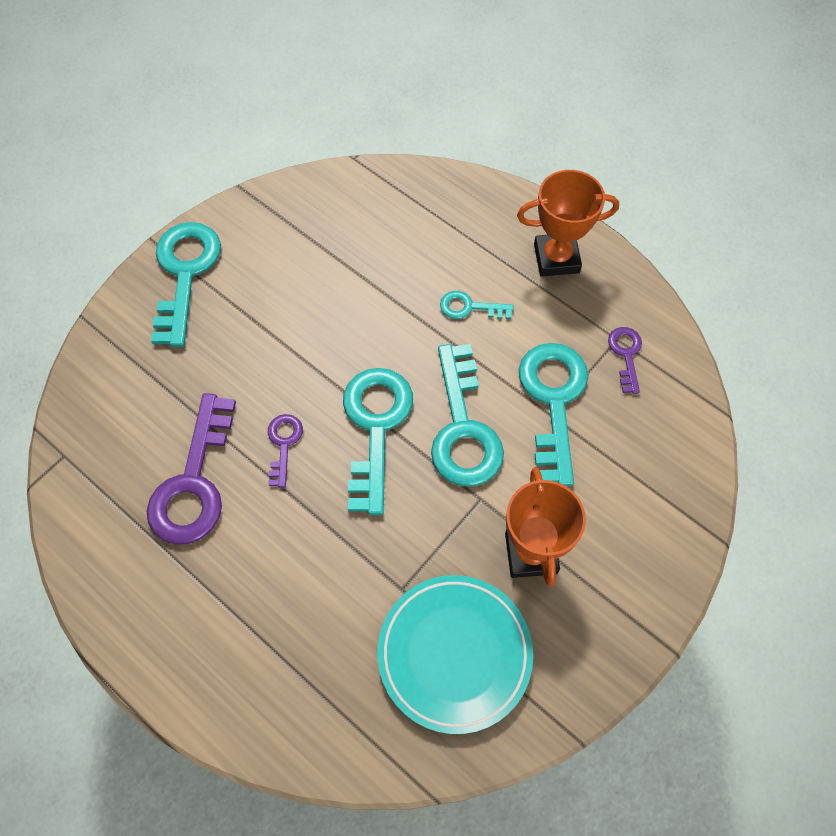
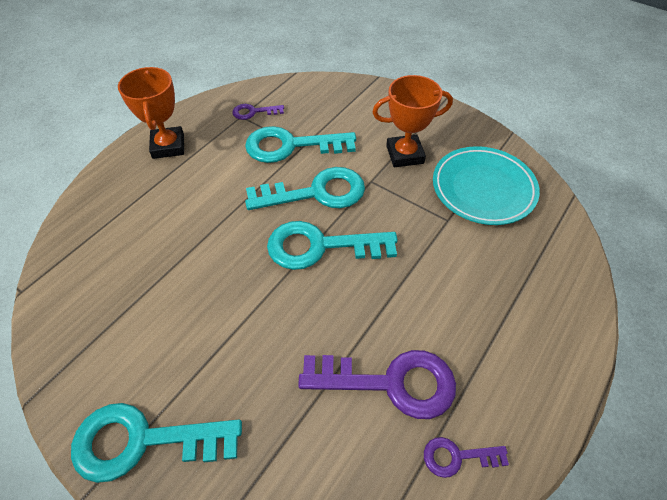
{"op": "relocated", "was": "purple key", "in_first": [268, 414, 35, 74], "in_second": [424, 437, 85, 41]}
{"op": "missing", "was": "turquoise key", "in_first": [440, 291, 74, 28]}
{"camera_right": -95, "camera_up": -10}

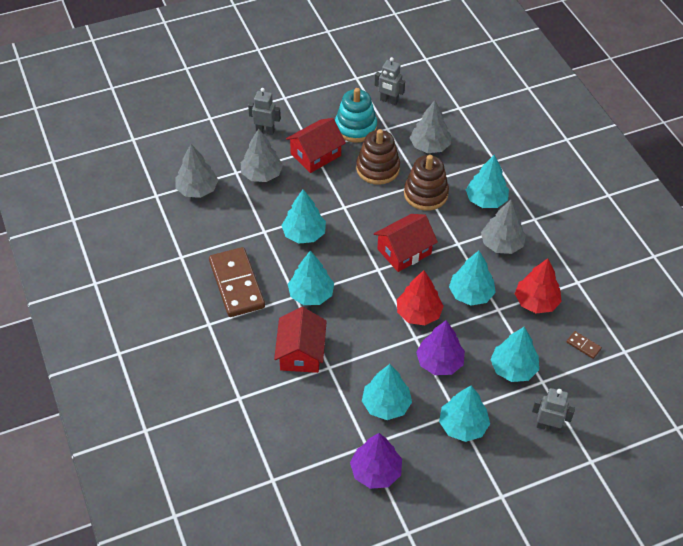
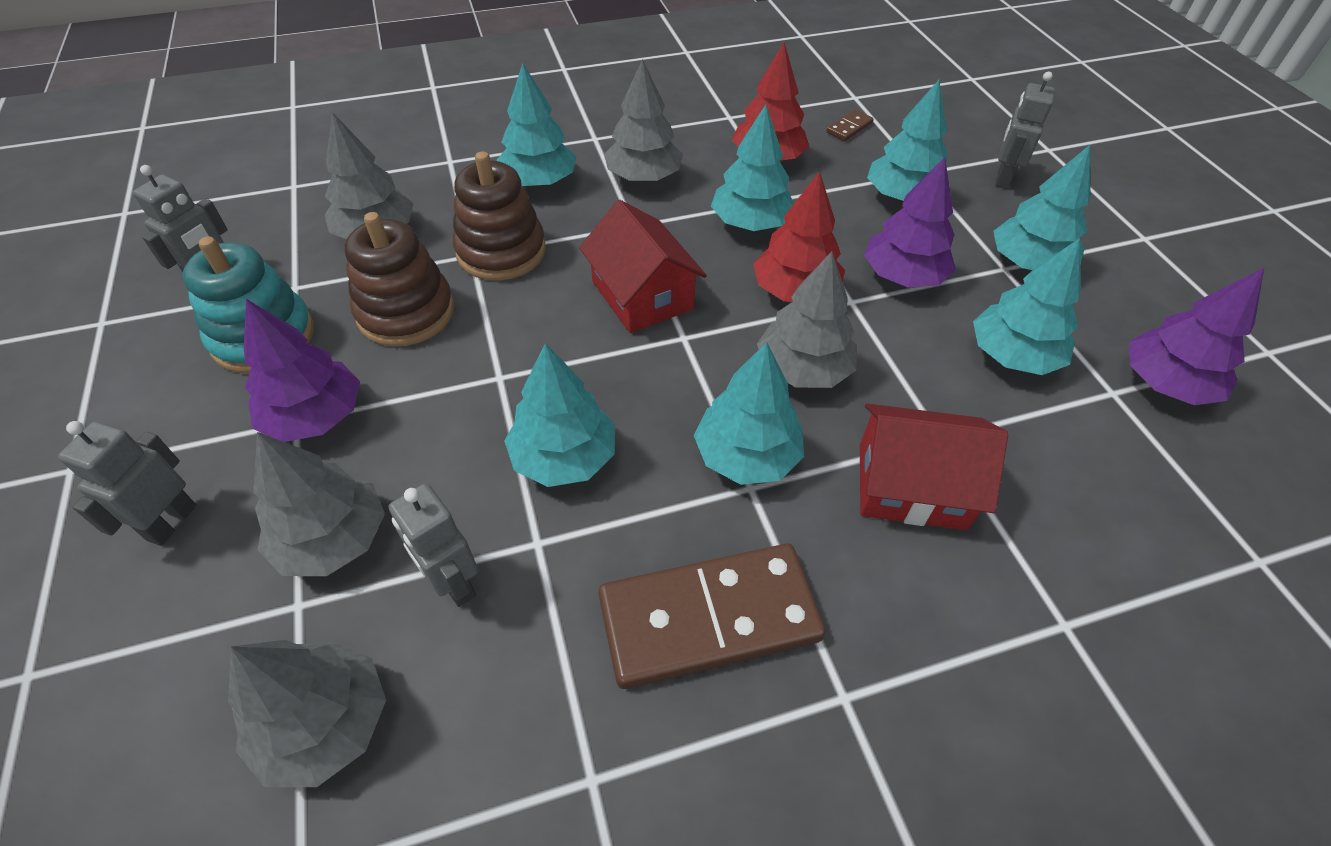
{"op": "exchanged", "was": "red house", "now": "purple tree", "in_first": [286, 118, 60, 55], "in_second": [244, 299, 116, 143]}
{"op": "appeared", "now": "grey robot", "in_second": [388, 483, 90, 124]}
{"op": "appeared", "now": "grey tree", "in_second": [757, 251, 100, 137]}
{"camera_right": -85, "camera_up": 0}

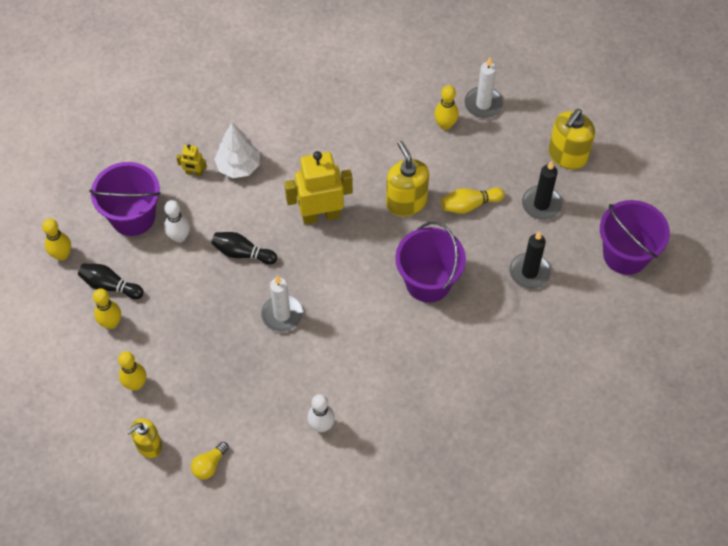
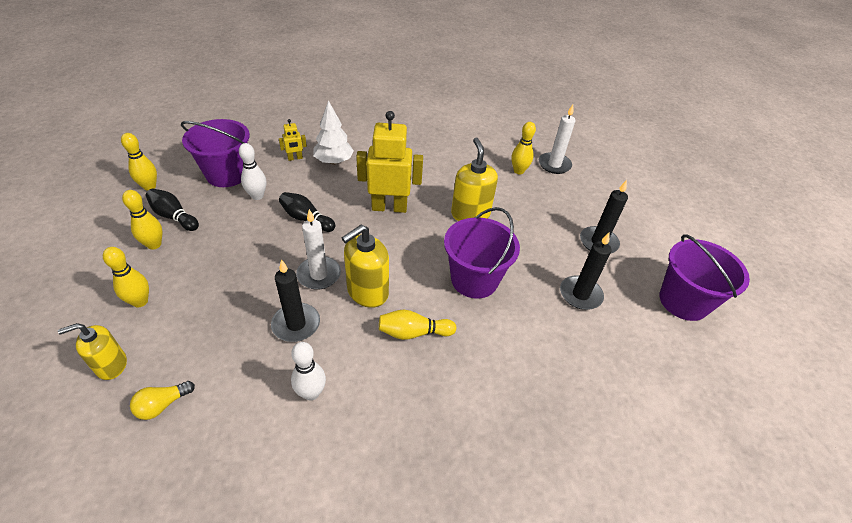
{"op": "spun", "was": "yellow robot", "in_first": [176, 144, 31, 33], "in_second": [279, 119, 28, 42], "clockwise": -45}
{"op": "relocated", "was": "yellow bowling pin", "in_first": [441, 187, 64, 26], "in_second": [379, 310, 77, 30]}
{"op": "relocated", "was": "yellow soap dispenser", "in_first": [548, 109, 47, 60], "in_second": [342, 225, 47, 83]}
{"op": "appeared", "now": "black candle", "in_second": [271, 259, 49, 83]}
{"camera_right": 10, "camera_up": -15}

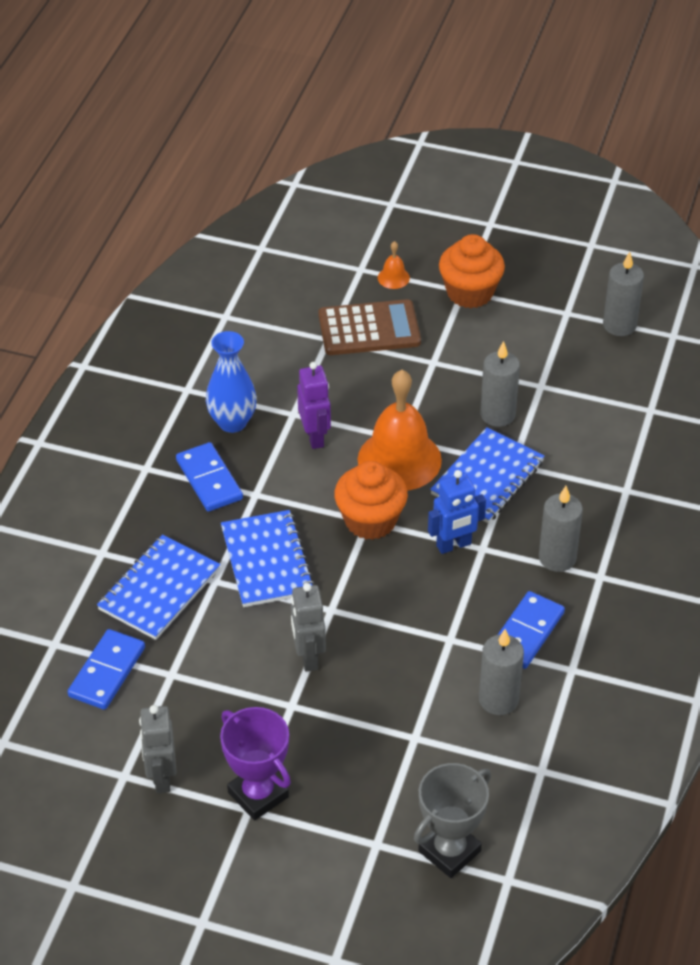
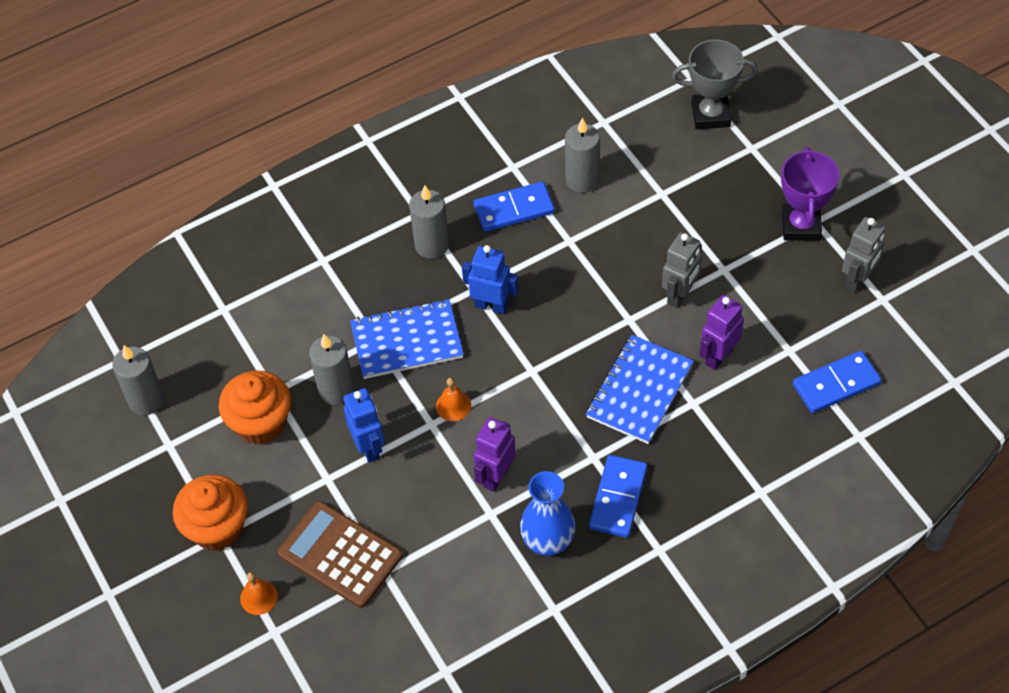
{"op": "missing", "was": "blue notebook", "in_first": [97, 534, 123, 106]}
{"op": "relocated", "was": "orange cupcake", "in_first": [334, 461, 74, 79], "in_second": [219, 371, 72, 73]}
{"op": "size", "was": "orange bell", "in_first": [358, 370, 84, 121], "in_second": [436, 378, 35, 43], "ratio": 0.42}
{"op": "appeared", "now": "blue robot", "in_second": [344, 388, 40, 75]}
{"op": "appeared", "now": "purple robot", "in_second": [700, 295, 44, 75]}
{"camera_right": -135, "camera_up": 10}

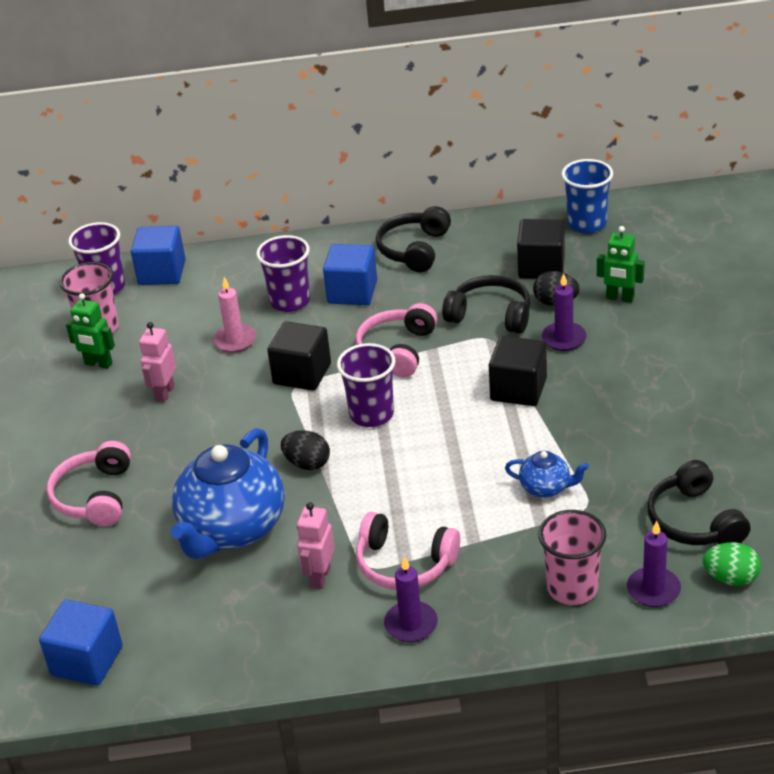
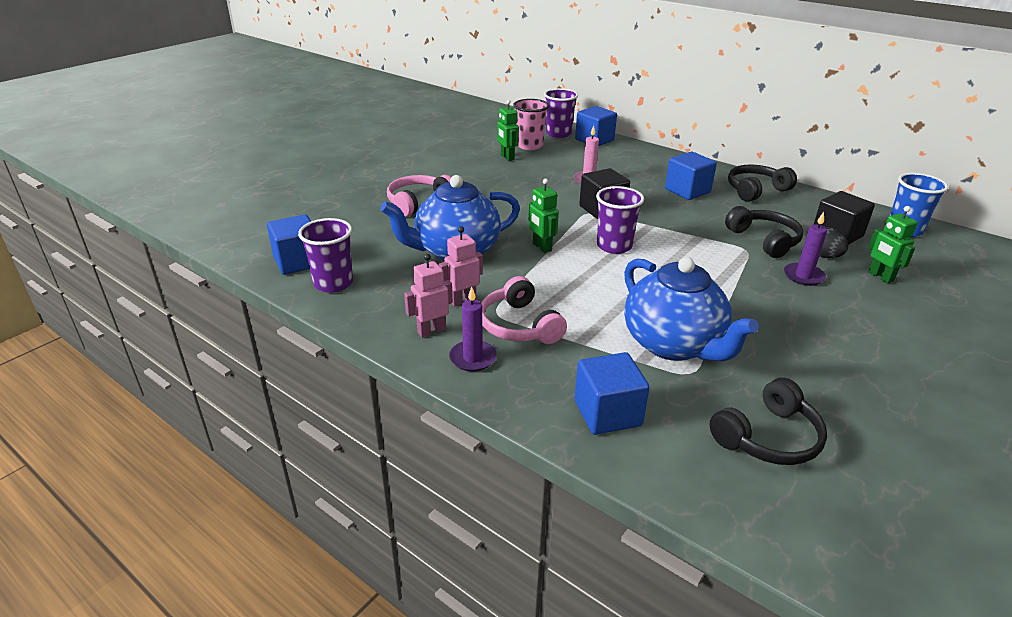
{"op": "relocated", "was": "pink robot", "in_first": [139, 322, 37, 80], "in_second": [404, 254, 49, 84]}
{"op": "relocated", "was": "purple cup", "in_first": [256, 235, 54, 77], "in_second": [298, 218, 55, 75]}
{"op": "exchanged", "was": "black egg", "now": "green robot", "in_first": [281, 430, 49, 40], "in_second": [529, 179, 30, 74]}
{"op": "missing", "was": "pink headphones", "in_first": [355, 303, 83, 74]}
{"op": "missing", "was": "black cube", "in_first": [489, 336, 58, 70]}
{"op": "size", "was": "blue teapot", "in_first": [505, 451, 84, 47], "in_second": [624, 257, 135, 105], "ratio": 2.2}
{"op": "exchanged", "was": "pink cup", "now": "blue cube", "in_first": [538, 510, 68, 95], "in_second": [575, 352, 75, 83]}
{"op": "missing", "was": "purple candle", "in_first": [627, 521, 54, 86]}
{"op": "spun", "was": "black headphones", "in_first": [647, 460, 103, 85], "in_second": [709, 378, 118, 87], "clockwise": -150}
{"op": "missing", "was": "green egg", "in_first": [703, 542, 58, 44]}
{"camera_right": 40, "camera_up": -5}

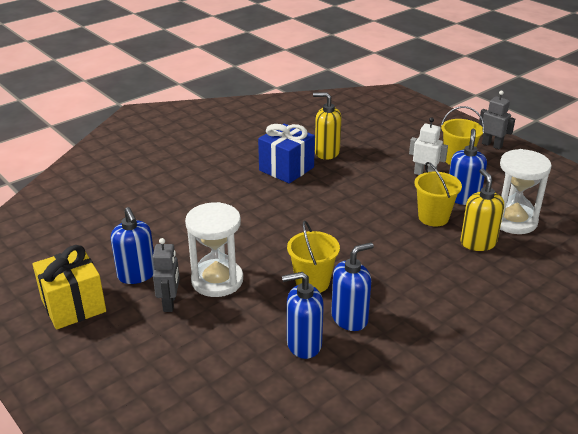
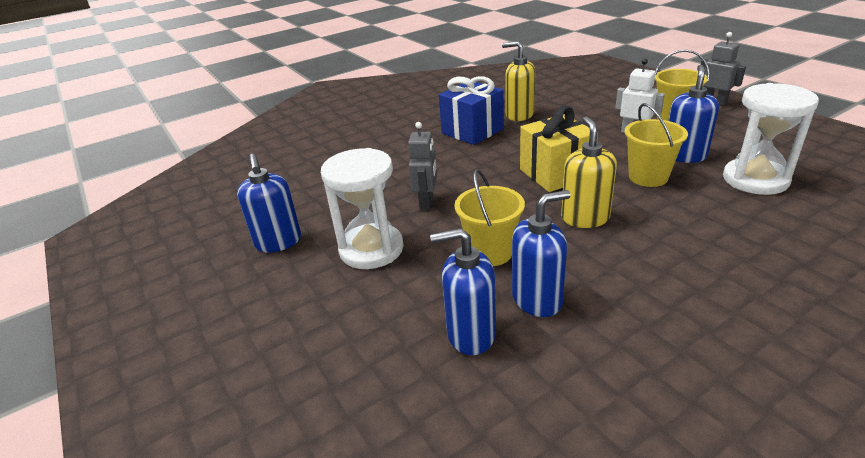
{"op": "relocated", "was": "yellow gift", "in_first": [32, 245, 74, 85], "in_second": [520, 106, 78, 86]}
{"op": "relocated", "was": "grey robot", "in_first": [152, 238, 28, 74], "in_second": [408, 122, 29, 88]}
{"op": "relocated", "was": "yellow soap dispenser", "in_first": [460, 168, 44, 83], "in_second": [561, 117, 56, 111]}
{"camera_right": 10, "camera_up": 0}

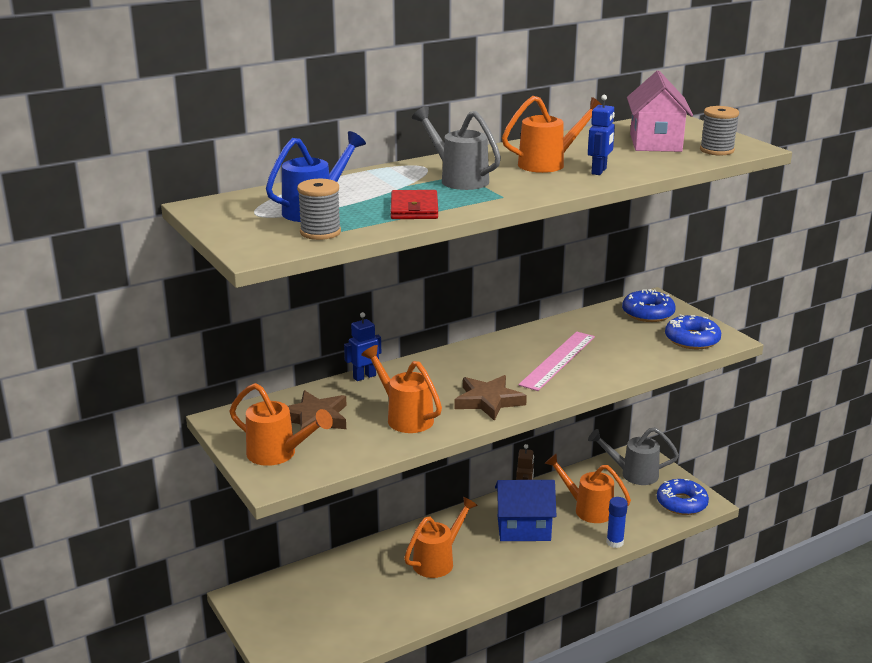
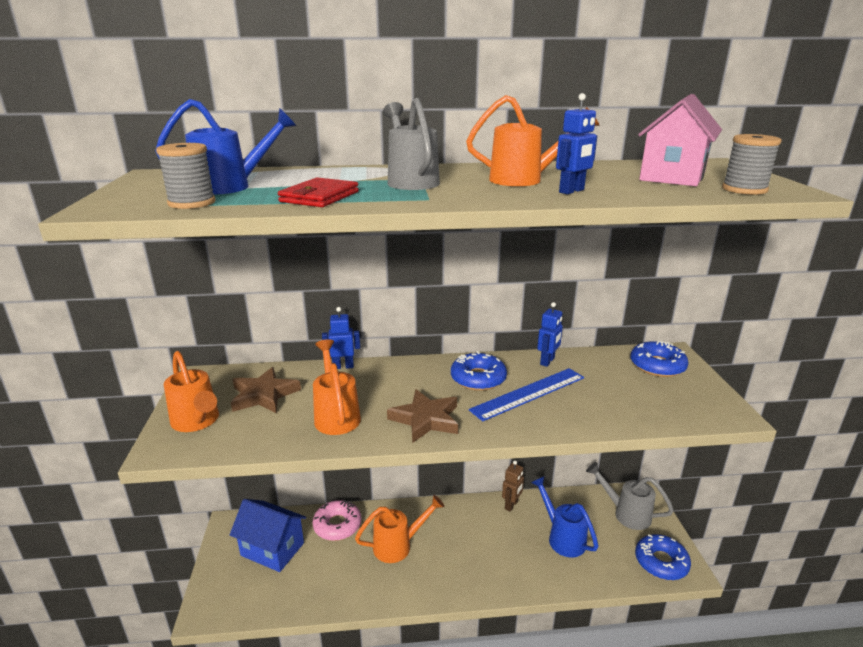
{"op": "relocated", "was": "blue house", "in_first": [495, 480, 61, 61], "in_second": [230, 499, 76, 73]}
{"op": "colour", "was": "pink ruler", "now": "blue ruler", "in_first": [518, 332, 77, 59], "in_second": [469, 368, 115, 53]}
{"op": "colour", "was": "orange watering can", "now": "blue watering can", "in_first": [544, 453, 87, 70], "in_second": [531, 476, 68, 81]}
{"op": "missing", "was": "blue glue stick", "in_first": [607, 497, 21, 51]}
{"op": "relocated", "was": "blue donut", "in_first": [665, 314, 56, 35], "in_second": [451, 351, 56, 40]}
{"op": "appeared", "now": "pink donut", "in_second": [312, 500, 49, 41]}
{"op": "appeared", "now": "blue robot", "in_second": [537, 302, 26, 65]}
{"camera_right": 25, "camera_up": 0}

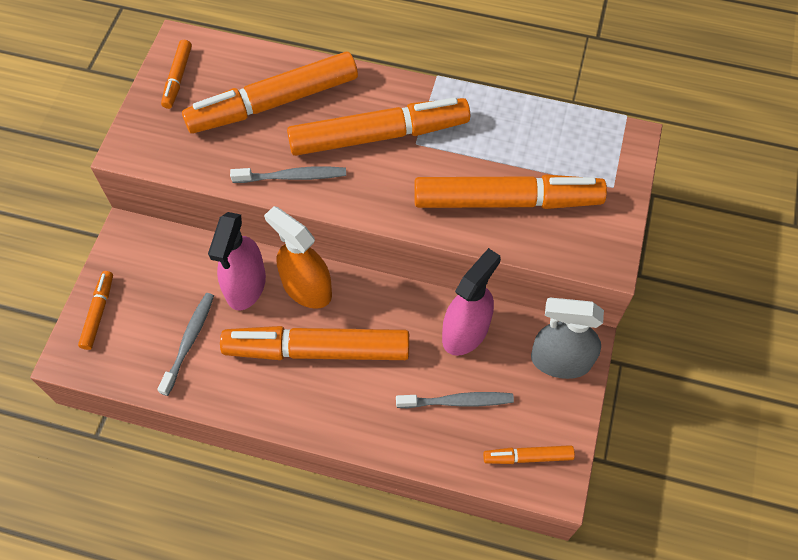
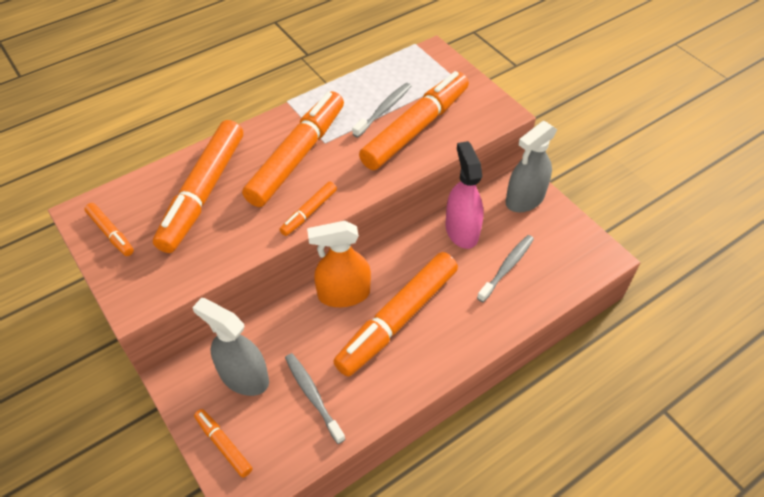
{"op": "missing", "was": "pink spray bottle", "in_first": [208, 212, 58, 98]}
{"op": "relocated", "was": "grey toothbrush", "in_first": [230, 166, 116, 17], "in_second": [352, 83, 59, 55]}
{"op": "relocated", "was": "orange marker", "in_first": [483, 445, 92, 19], "in_second": [280, 182, 57, 54]}
{"op": "appeared", "now": "grey spray bottle", "in_second": [192, 298, 77, 98]}
{"camera_right": -50, "camera_up": -10}

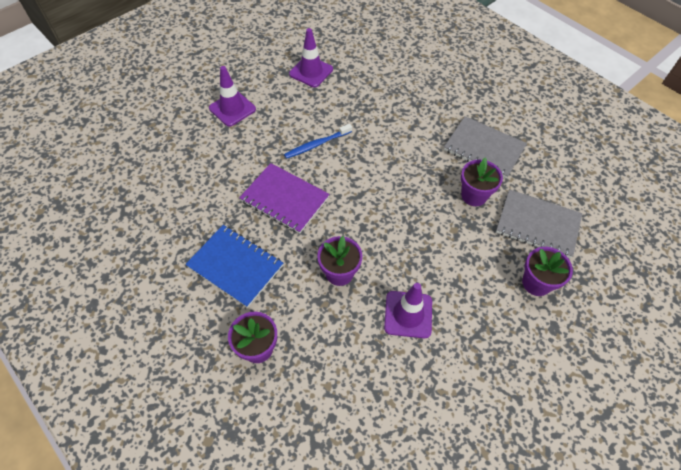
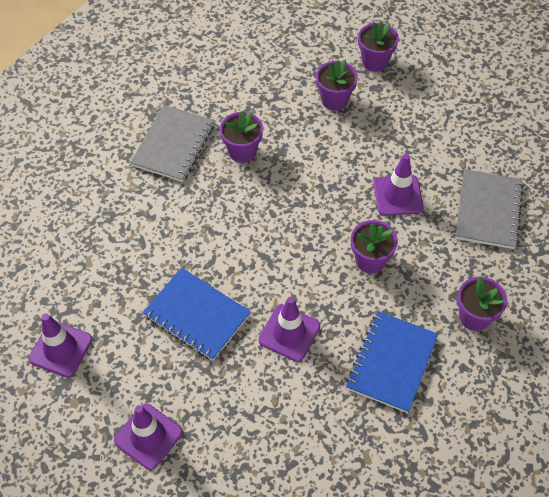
{"op": "exchanged", "was": "purple notebook", "now": "purple traffic cone", "in_first": [239, 163, 91, 71], "in_second": [258, 297, 62, 65]}
{"op": "exchanged", "was": "blue toothbrush", "now": "blue notebook", "in_first": [284, 124, 68, 35], "in_second": [142, 268, 109, 93]}
{"op": "relocated", "was": "grey notebook", "in_first": [496, 189, 87, 69], "in_second": [455, 169, 69, 80]}
{"op": "appeared", "now": "purple flower pot", "in_second": [358, 22, 41, 50]}
{"camera_right": -100, "camera_up": 0}

